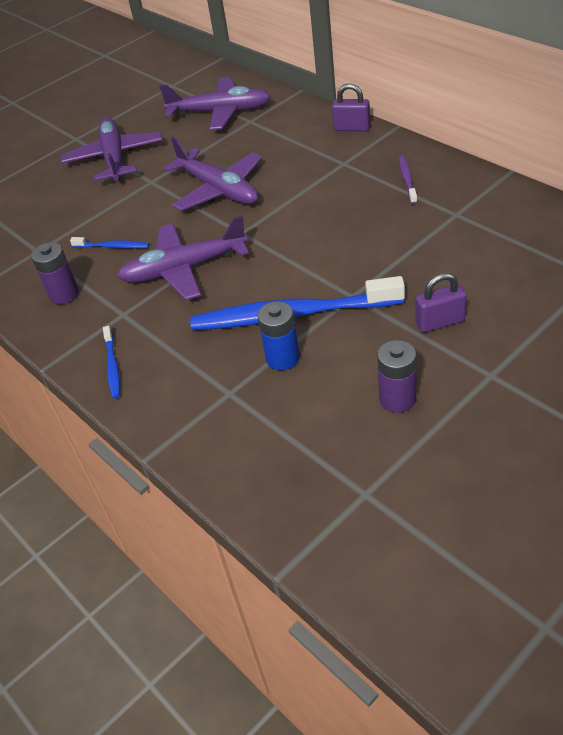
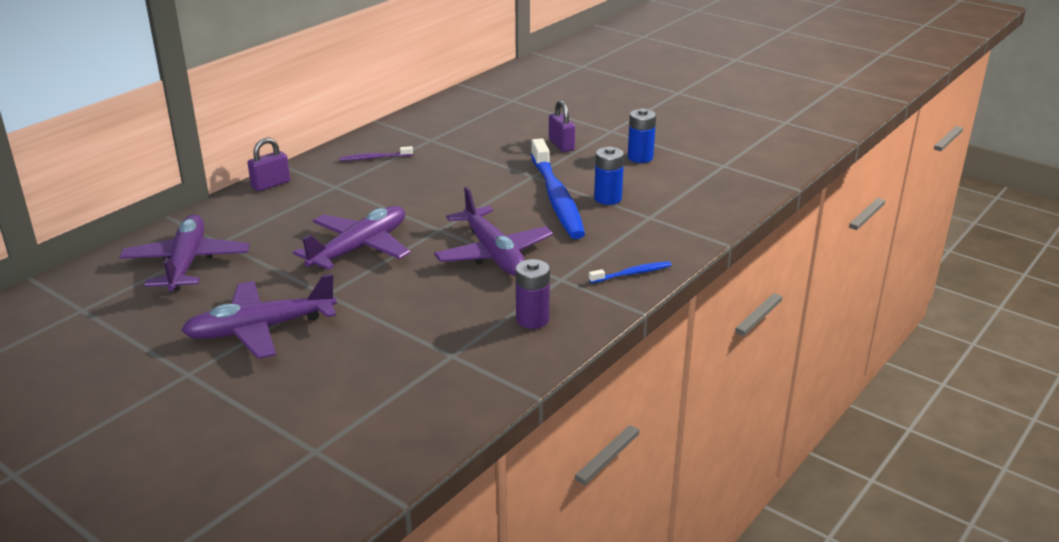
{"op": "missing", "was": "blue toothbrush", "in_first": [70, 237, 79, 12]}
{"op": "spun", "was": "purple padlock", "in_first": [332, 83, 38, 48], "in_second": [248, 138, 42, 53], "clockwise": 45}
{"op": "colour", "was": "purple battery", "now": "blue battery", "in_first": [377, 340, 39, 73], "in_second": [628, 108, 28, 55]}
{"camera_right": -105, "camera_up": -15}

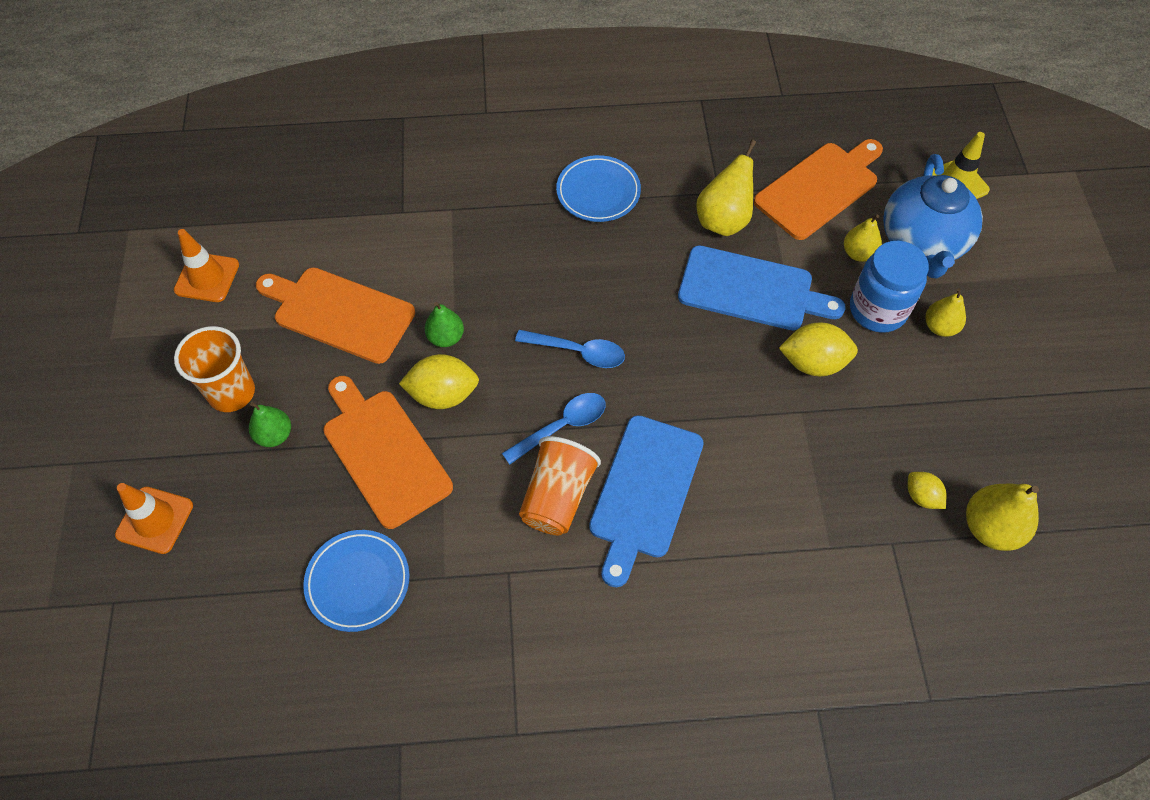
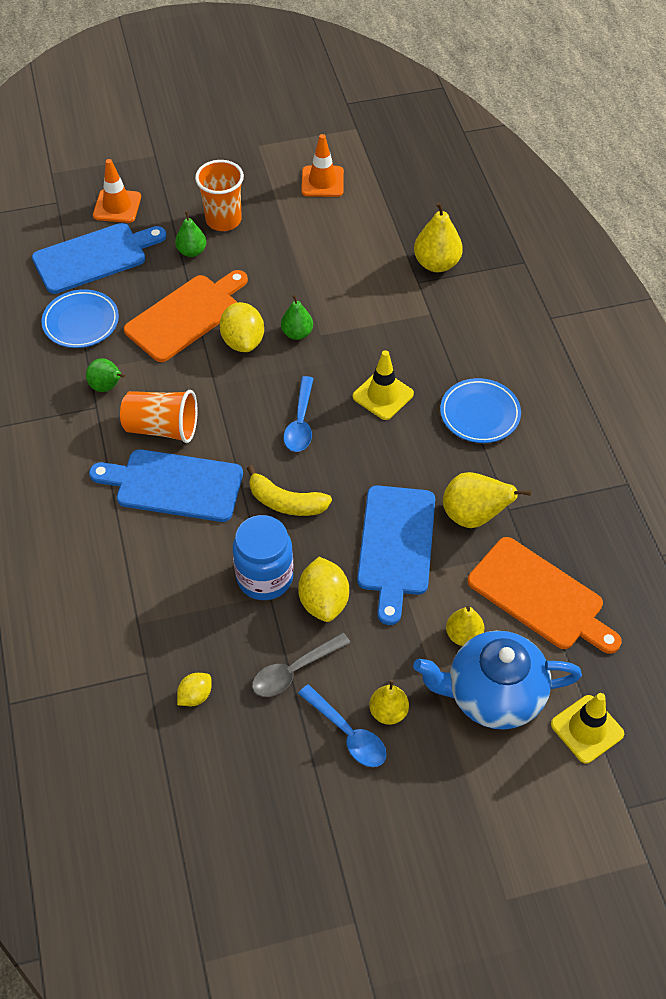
{"op": "missing", "was": "orange cutting board", "in_first": [256, 267, 159, 97]}
{"op": "relocated", "was": "blue spoon", "in_first": [502, 393, 104, 72], "in_second": [298, 684, 89, 83]}
{"op": "relocated", "was": "blue jar", "in_first": [850, 241, 79, 92], "in_second": [233, 515, 60, 85]}
{"op": "relocated", "was": "yellow pear", "in_first": [966, 484, 73, 67], "in_second": [414, 202, 49, 70]}
{"op": "appeared", "now": "blue cutting board", "in_second": [32, 223, 134, 71]}
{"op": "appeared", "now": "green pear", "in_second": [86, 358, 39, 34]}
{"op": "appeared", "now": "yellow banana", "in_second": [247, 465, 85, 51]}
{"op": "appeared", "now": "grey spoon", "in_second": [252, 633, 98, 64]}
{"op": "appeared", "now": "yellow traffic cone", "in_second": [353, 350, 61, 70]}
{"camera_right": 80, "camera_up": -5}

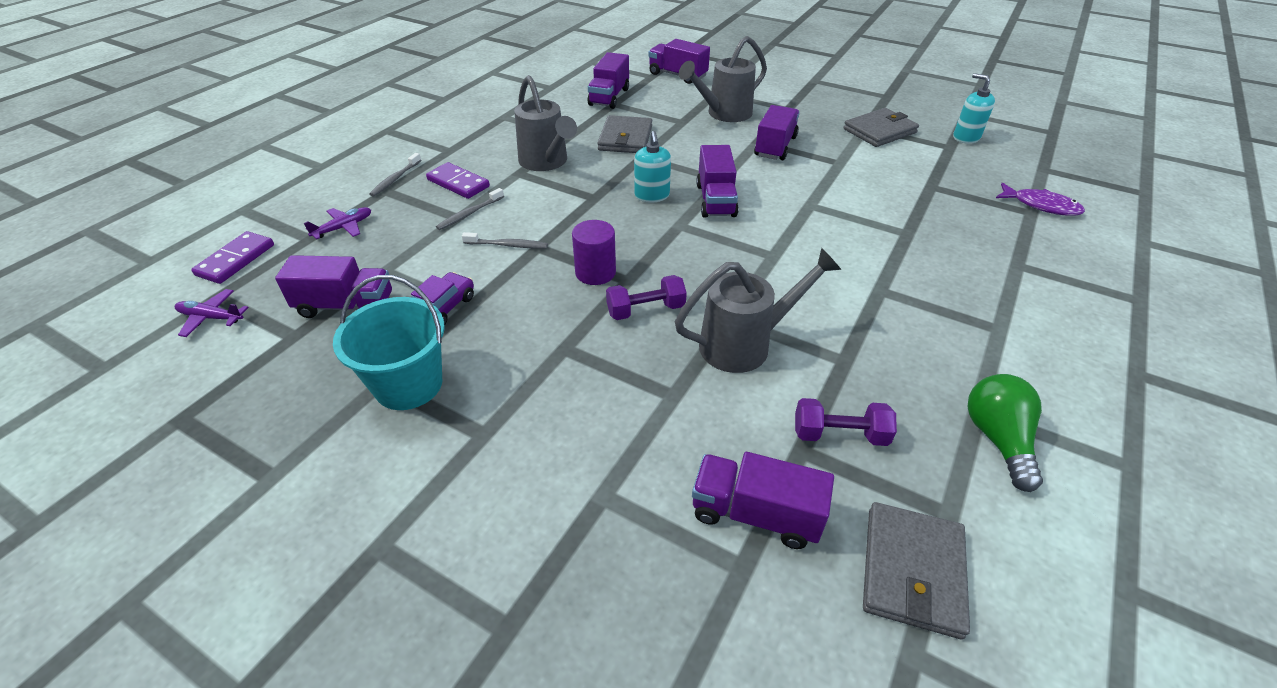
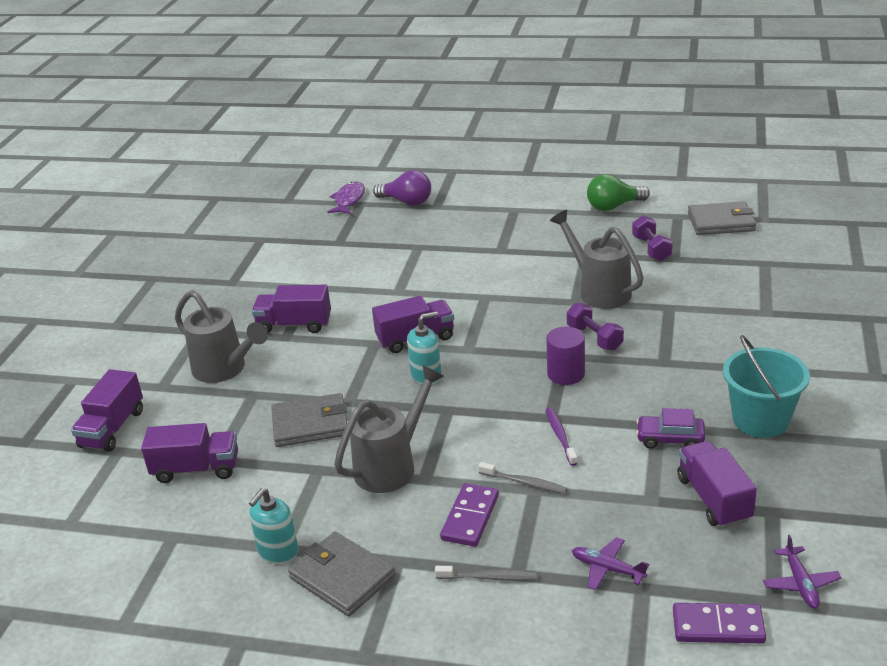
{"op": "colour", "was": "grey toothbrush", "now": "purple toothbrush", "in_first": [462, 232, 86, 17], "in_second": [546, 408, 32, 58]}
{"op": "missing", "was": "purple truck", "in_first": [692, 452, 142, 97]}
{"op": "relocated", "was": "grey wallet", "in_first": [843, 108, 76, 39], "in_second": [288, 531, 107, 86]}
{"op": "relocated", "was": "turquoise soap dispenser", "in_first": [953, 73, 42, 71], "in_second": [249, 488, 49, 76]}
{"op": "appeared", "now": "purple light bulb", "in_second": [373, 170, 58, 36]}
{"camera_right": -105, "camera_up": -10}

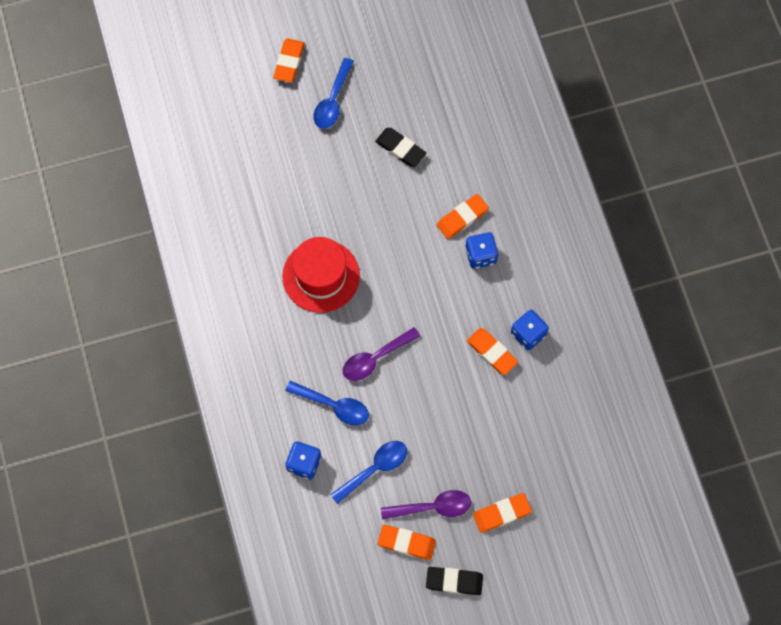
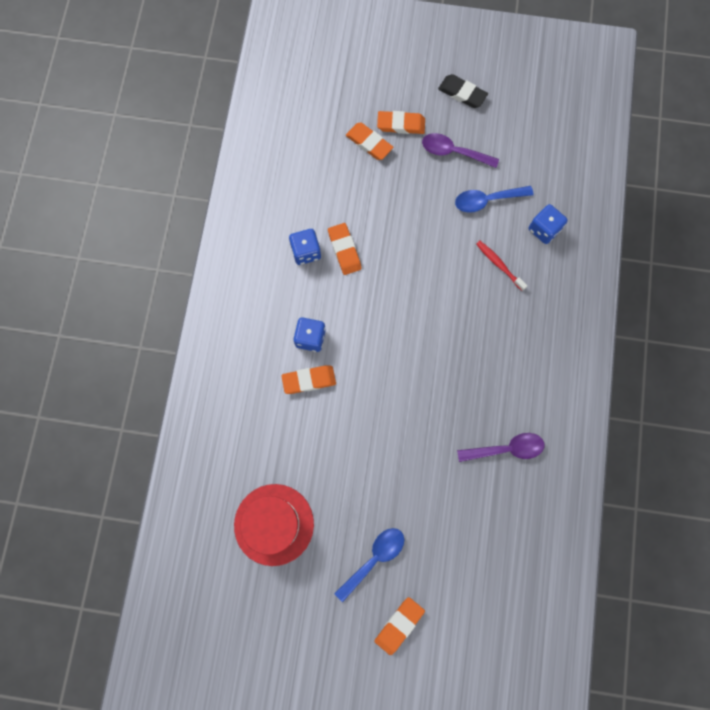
{"op": "relocated", "was": "red hat", "in_first": [282, 237, 78, 76], "in_second": [234, 484, 80, 82]}
{"op": "exchanged", "was": "blue spoon", "now": "red toothbrush", "in_first": [285, 381, 84, 44], "in_second": [476, 241, 51, 50]}
{"op": "relocated", "was": "purple spoon", "in_first": [343, 327, 77, 54], "in_second": [457, 433, 87, 29]}
{"op": "missing", "was": "black eraser", "in_first": [375, 128, 51, 39]}
{"op": "relocated", "was": "orange eraser", "in_first": [378, 525, 58, 35], "in_second": [346, 123, 47, 37]}
{"camera_right": -155, "camera_up": 5}

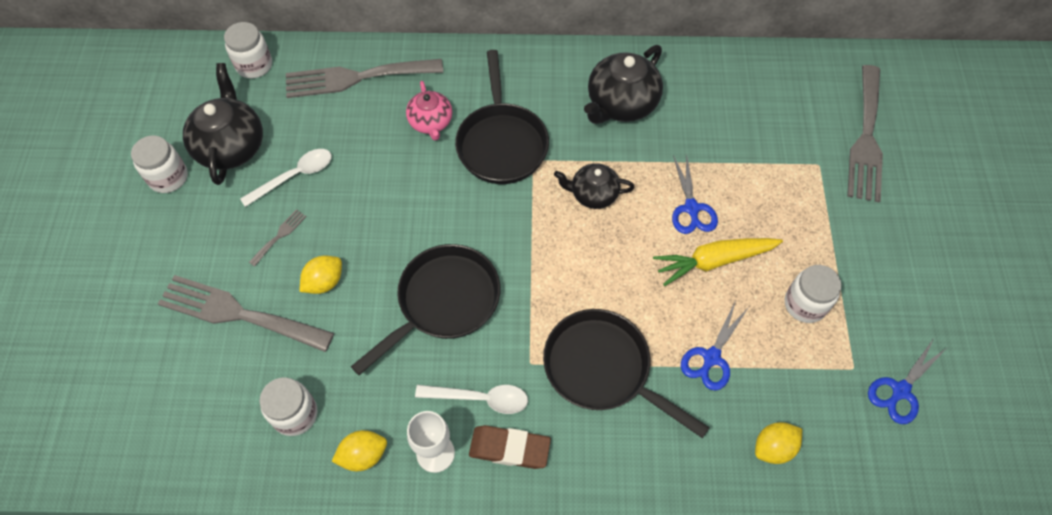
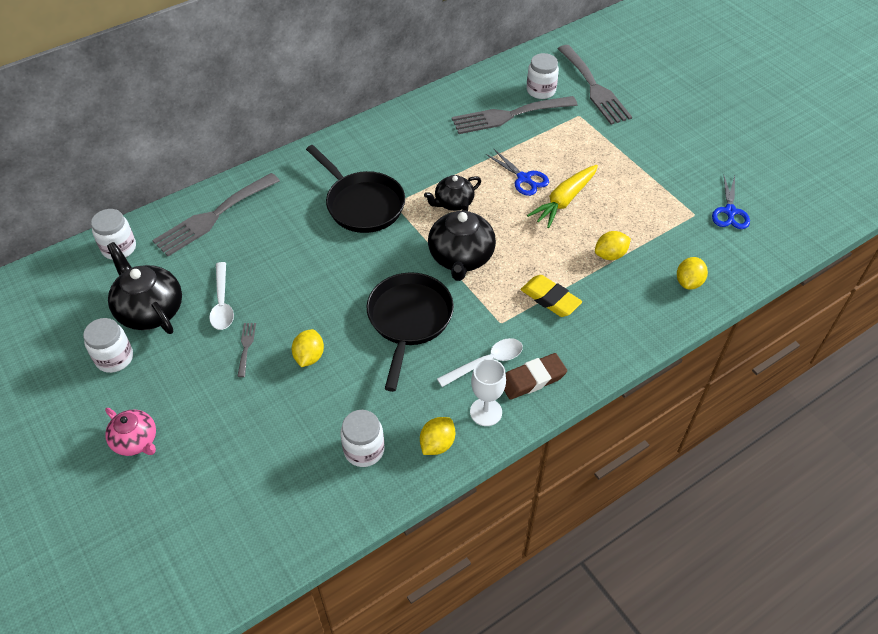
{"op": "relocated", "was": "grey fork", "in_first": [158, 275, 176, 77], "in_second": [452, 96, 125, 38]}
{"op": "spun", "was": "white spoon", "in_first": [240, 149, 92, 58], "in_second": [209, 262, 25, 68], "clockwise": 150}
{"op": "relocated", "was": "pink teapot", "in_first": [406, 81, 46, 59], "in_second": [105, 408, 51, 48]}
{"op": "exchanged", "was": "black pan", "now": "yellow eraser", "in_first": [543, 309, 167, 129], "in_second": [521, 275, 61, 42]}
{"op": "relocated", "was": "black teapot", "in_first": [584, 45, 79, 79], "in_second": [428, 197, 68, 84]}
{"op": "exchanged", "was": "blue scissors", "now": "yellow lemon", "in_first": [681, 300, 68, 91], "in_second": [595, 231, 36, 29]}
{"op": "relocated", "was": "white jar", "in_first": [785, 265, 57, 58], "in_second": [526, 53, 33, 46]}
{"camera_right": -35, "camera_up": -10}

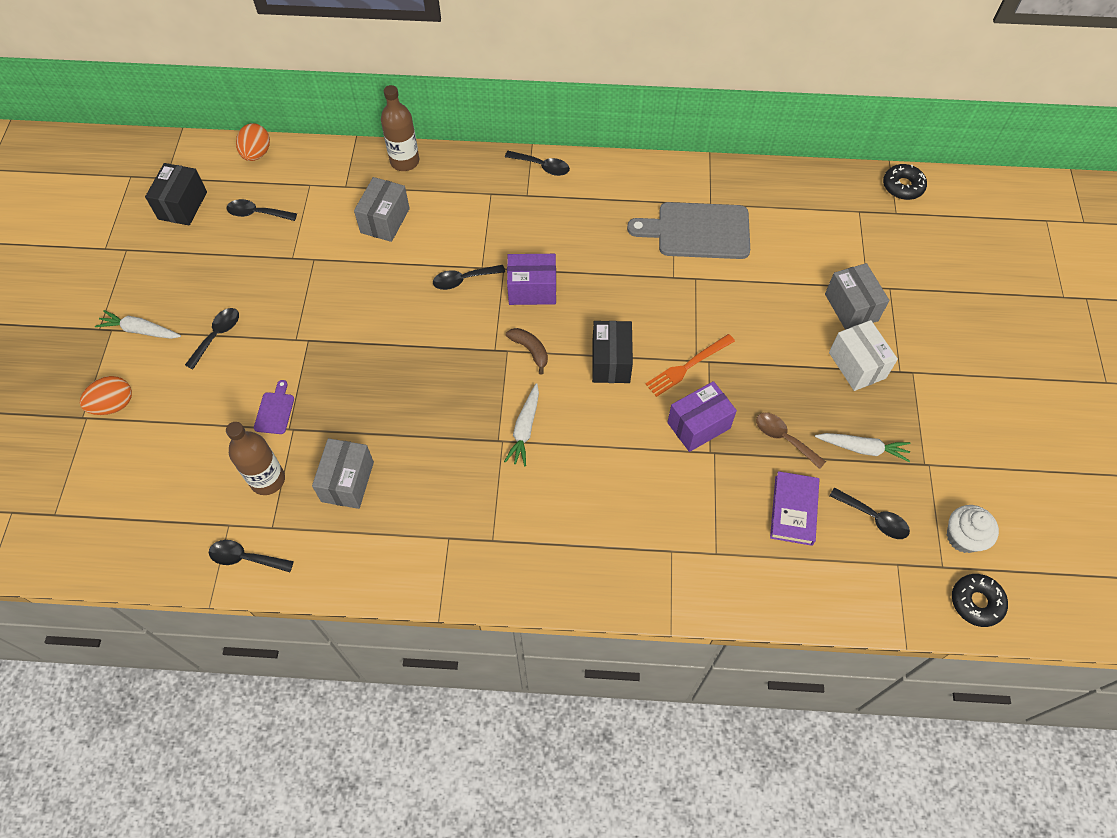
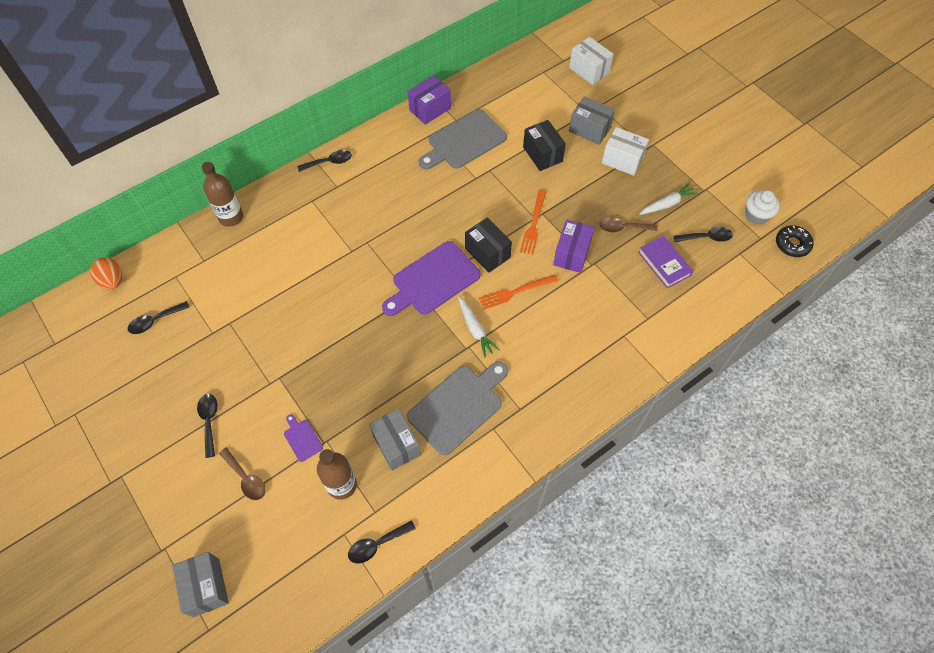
{"op": "missing", "was": "orange egg", "in_first": [80, 376, 52, 39]}
{"op": "missing", "was": "white carrot", "in_first": [95, 310, 86, 29]}
{"op": "relocated", "was": "black box", "in_first": [145, 163, 62, 62], "in_second": [523, 120, 43, 51]}
{"op": "relocated", "was": "grey box", "in_first": [354, 177, 56, 65], "in_second": [172, 552, 57, 65]}
{"op": "missing", "was": "black spoon", "in_first": [433, 265, 72, 25]}
{"op": "exchanged", "was": "brown banana", "now": "purple cutting board", "in_first": [506, 328, 42, 46], "in_second": [382, 241, 99, 75]}
{"op": "relocated", "was": "purple box", "in_first": [507, 254, 49, 51], "in_second": [408, 75, 43, 50]}
{"op": "missing", "was": "black donut", "in_first": [883, 164, 44, 36]}
{"op": "appeared", "now": "brown spoon", "in_second": [219, 447, 47, 53]}
{"op": "appeared", "now": "grey cutting board", "in_second": [407, 362, 101, 93]}
{"op": "appeared", "now": "orange fork", "in_second": [479, 275, 79, 35]}
{"op": "appeared", "now": "white box", "in_second": [569, 37, 45, 48]}
{"camera_right": -40, "camera_up": 0}

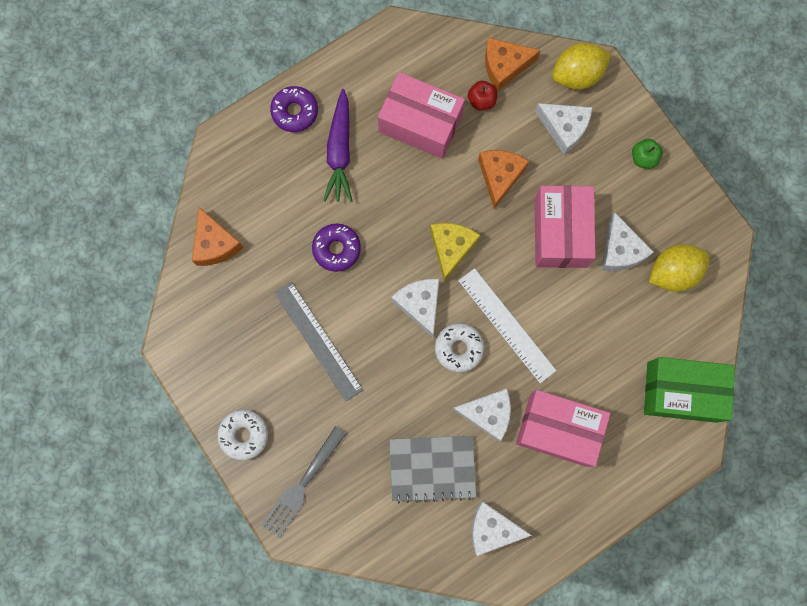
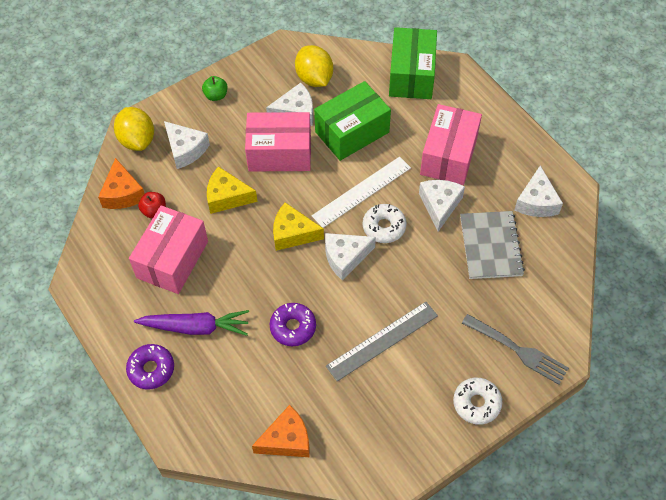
{"op": "colour", "was": "orange cheese", "now": "yellow cheese", "in_first": [478, 150, 51, 59], "in_second": [207, 166, 50, 48]}
{"op": "spun", "was": "white cheese", "in_first": [535, 103, 57, 52], "in_second": [164, 121, 46, 48], "clockwise": 105}
{"op": "appeared", "now": "green box", "in_second": [314, 81, 77, 80]}
{"camera_right": -90, "camera_up": -20}

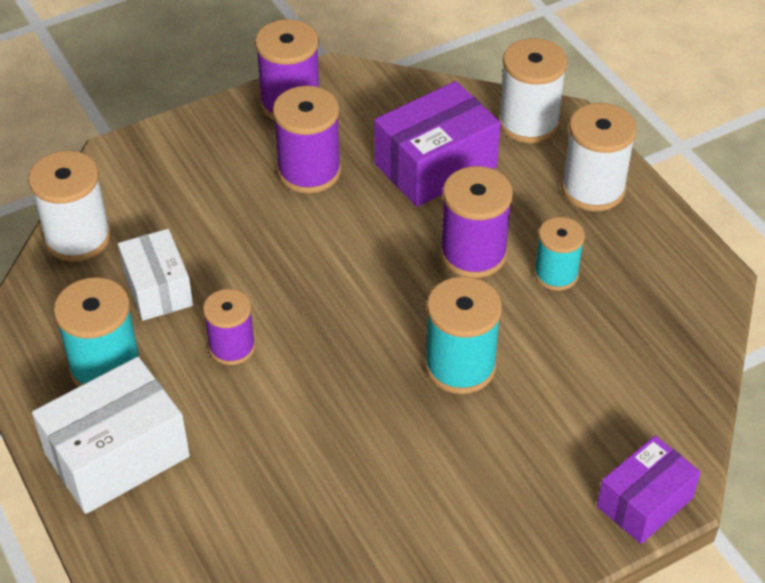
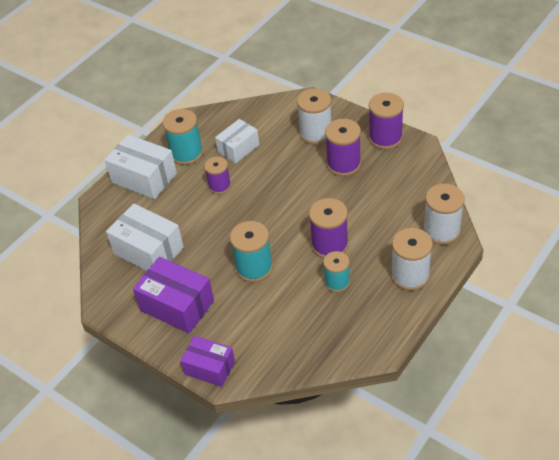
{"op": "relocated", "was": "white spool", "in_first": [28, 151, 83, 111], "in_second": [297, 88, 34, 57]}
{"op": "relocated", "was": "purple box", "in_first": [374, 81, 127, 126], "in_second": [133, 257, 81, 76]}
{"op": "appeared", "now": "white box", "in_second": [106, 203, 78, 68]}
{"camera_right": 70, "camera_up": 0}

